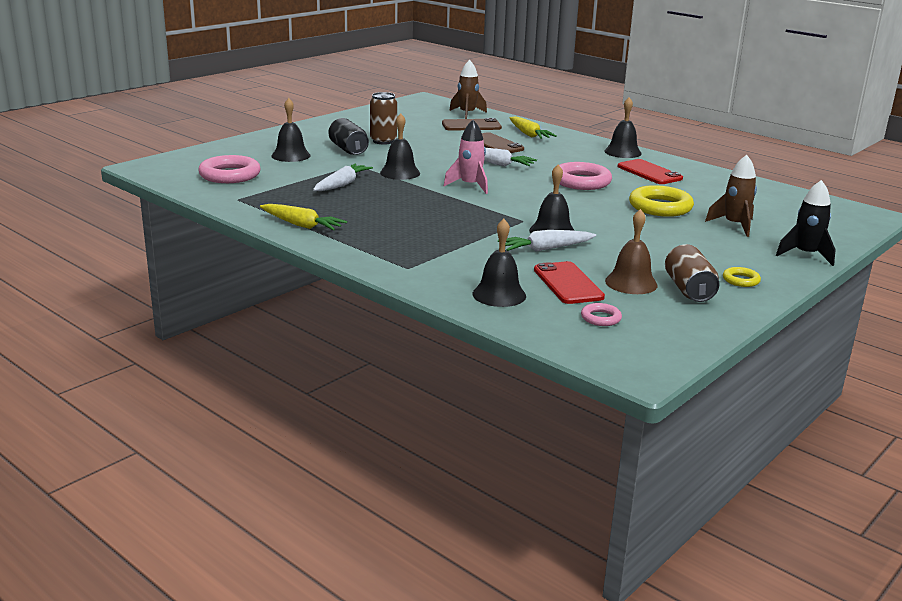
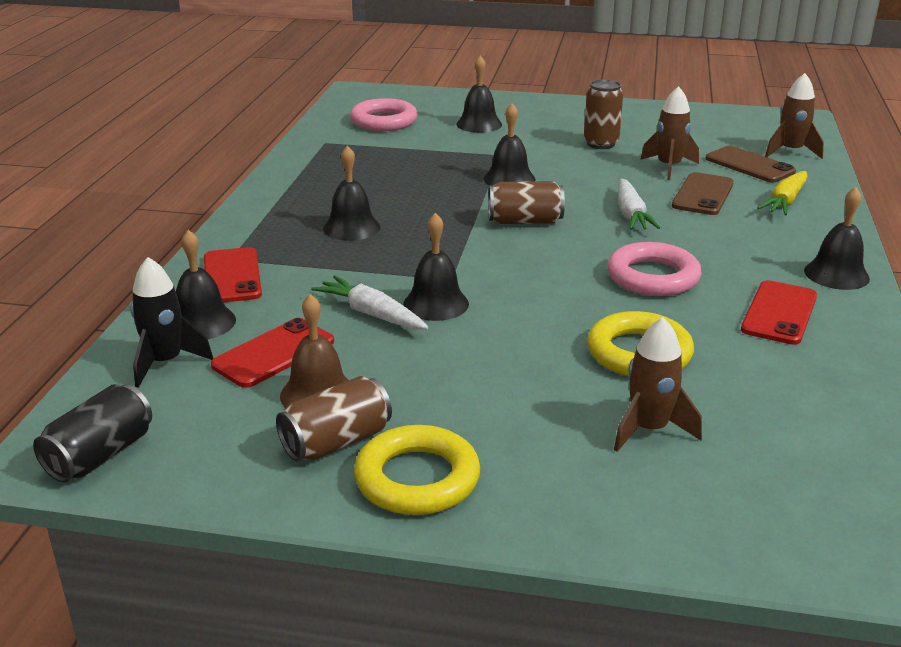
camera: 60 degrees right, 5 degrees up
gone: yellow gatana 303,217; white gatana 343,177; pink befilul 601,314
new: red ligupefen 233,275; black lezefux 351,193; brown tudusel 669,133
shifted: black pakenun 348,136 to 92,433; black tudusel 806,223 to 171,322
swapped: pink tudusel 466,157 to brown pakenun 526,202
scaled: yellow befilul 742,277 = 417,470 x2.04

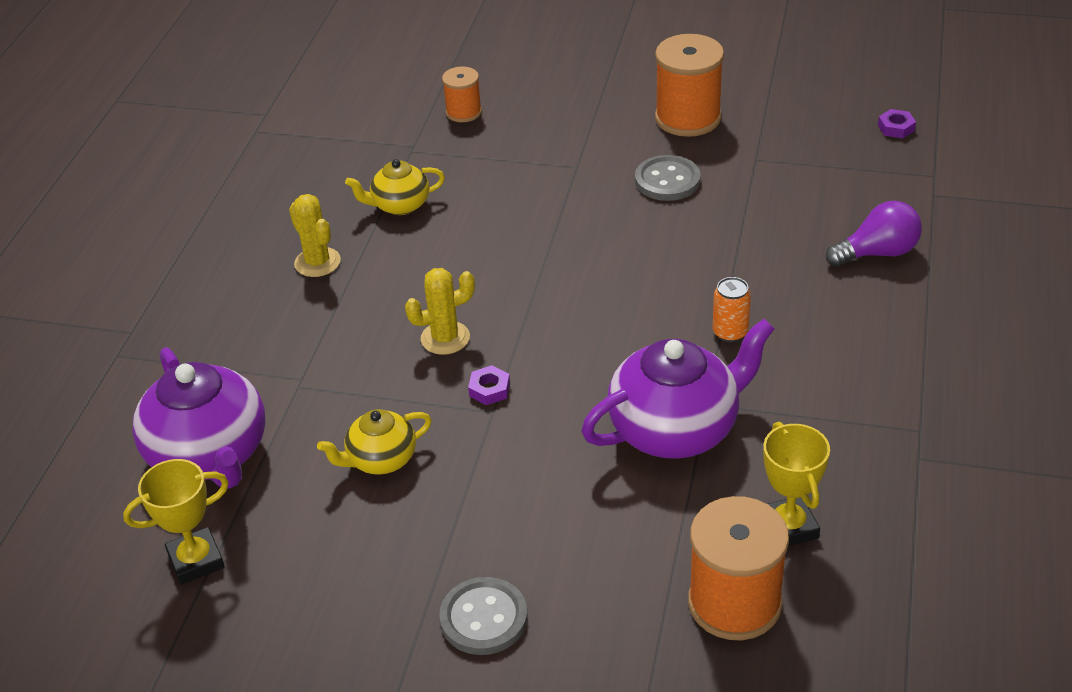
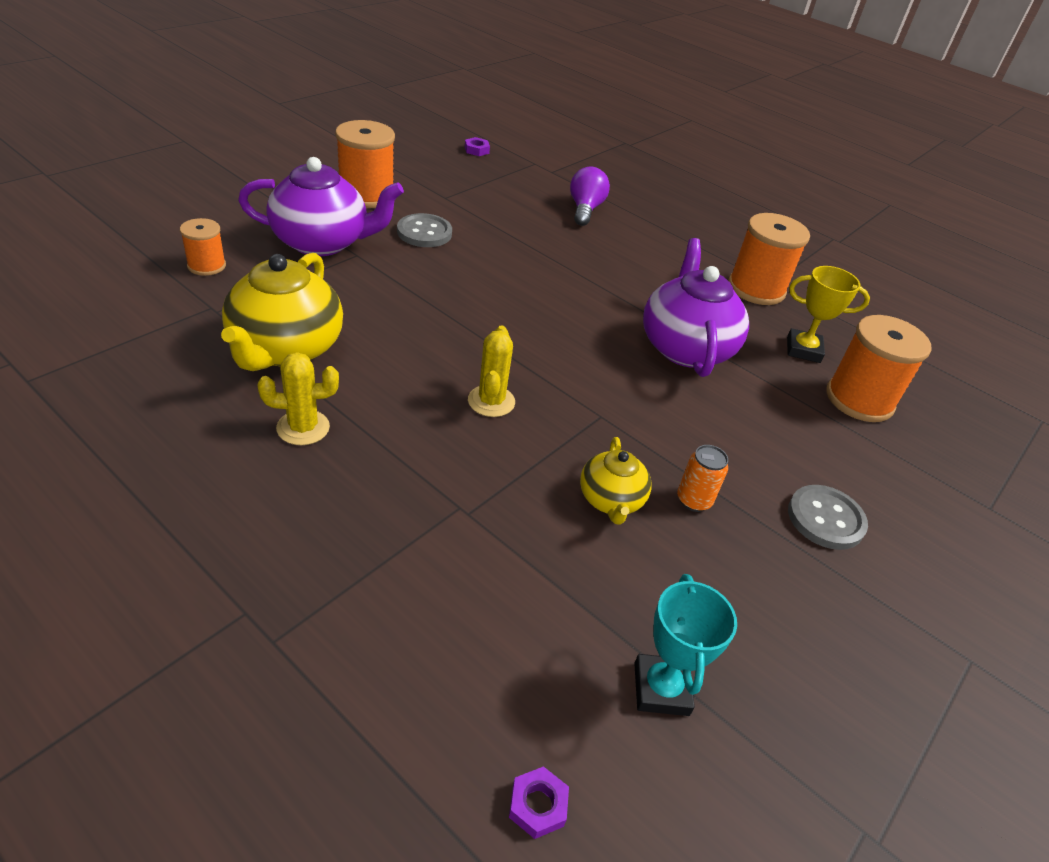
camera: 70 degrees left, 0 degrees up
new: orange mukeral 769,259
shifted: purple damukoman 199,418 to 321,206; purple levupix 489,385 to 539,802; orange pakenun 731,310 to 702,478
repainted: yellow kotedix 176,522 to turquoise kotedix 685,645
scaled: yellow damukoman 395,187 = 282,312 x1.83

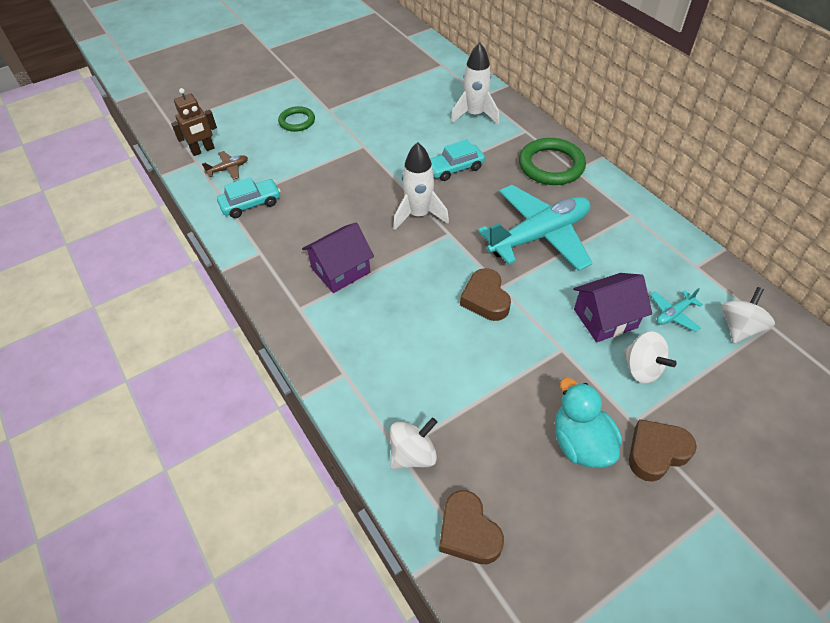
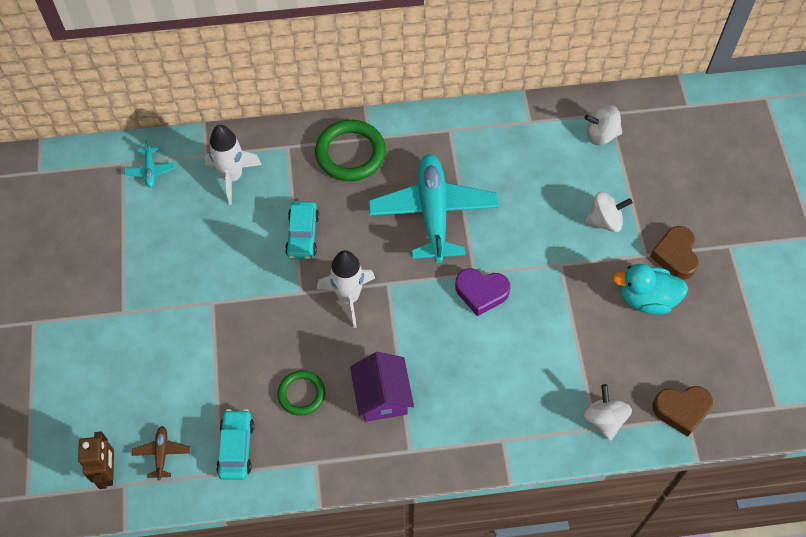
camera: 65 degrees left, 10 degrees up
gone: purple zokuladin 612,307
shifted: green befilul 296,119 to 301,393; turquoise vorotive 676,310 to 149,164
repainted: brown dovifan 485,294 to purple dovifan 482,292
rotated: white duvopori 748,315 = 603,124 60 degrees counterclockwise

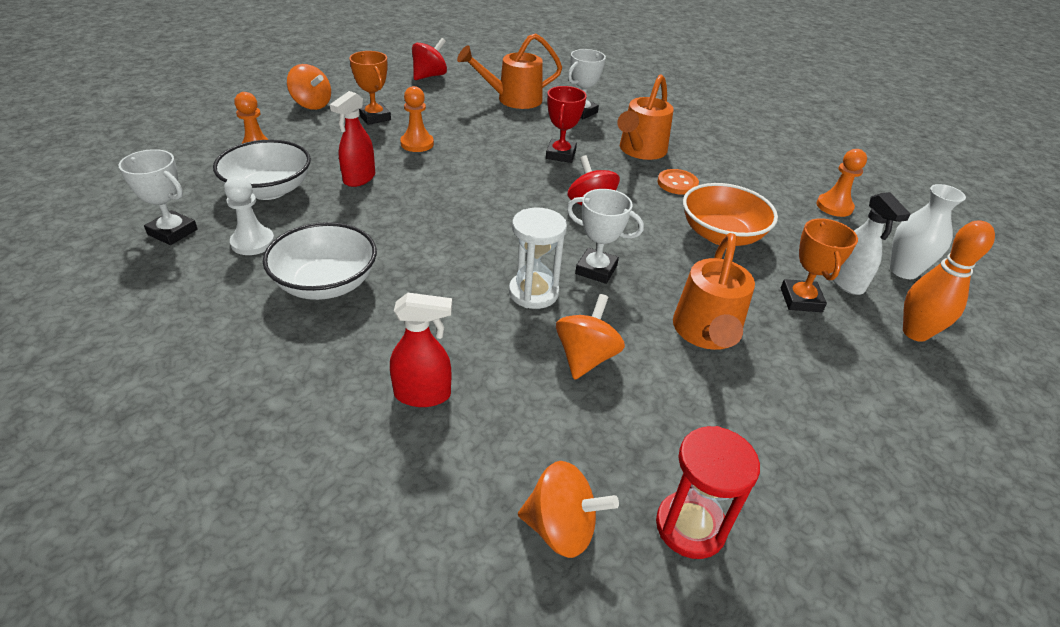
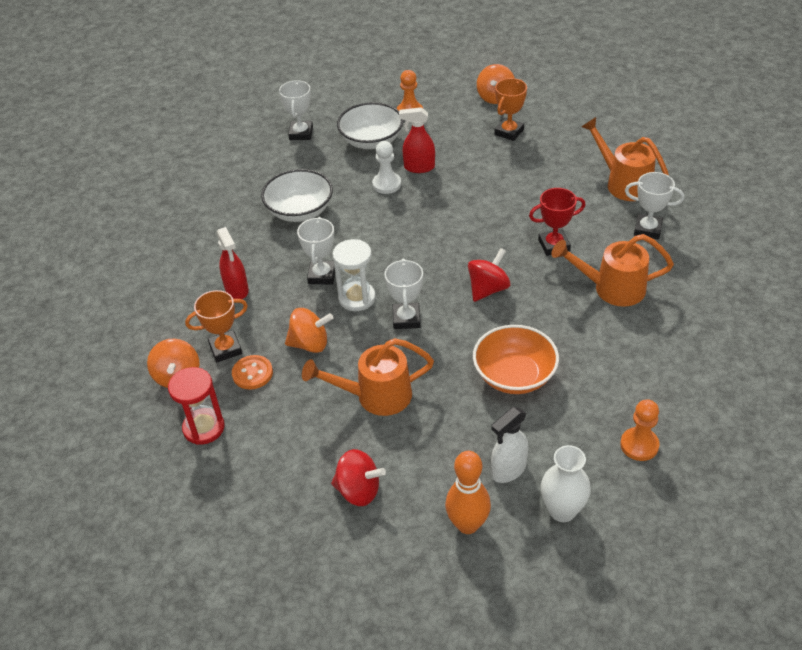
camera: 70 degrees right, 5 degrees up
gone: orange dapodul 417,119
new: white kotedix 316,251
shifted: white dapodul 249,215 to 386,167; red duvopori 429,59 to 358,477; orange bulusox 678,182 to 252,372; orange kotedix 819,265 to 216,326

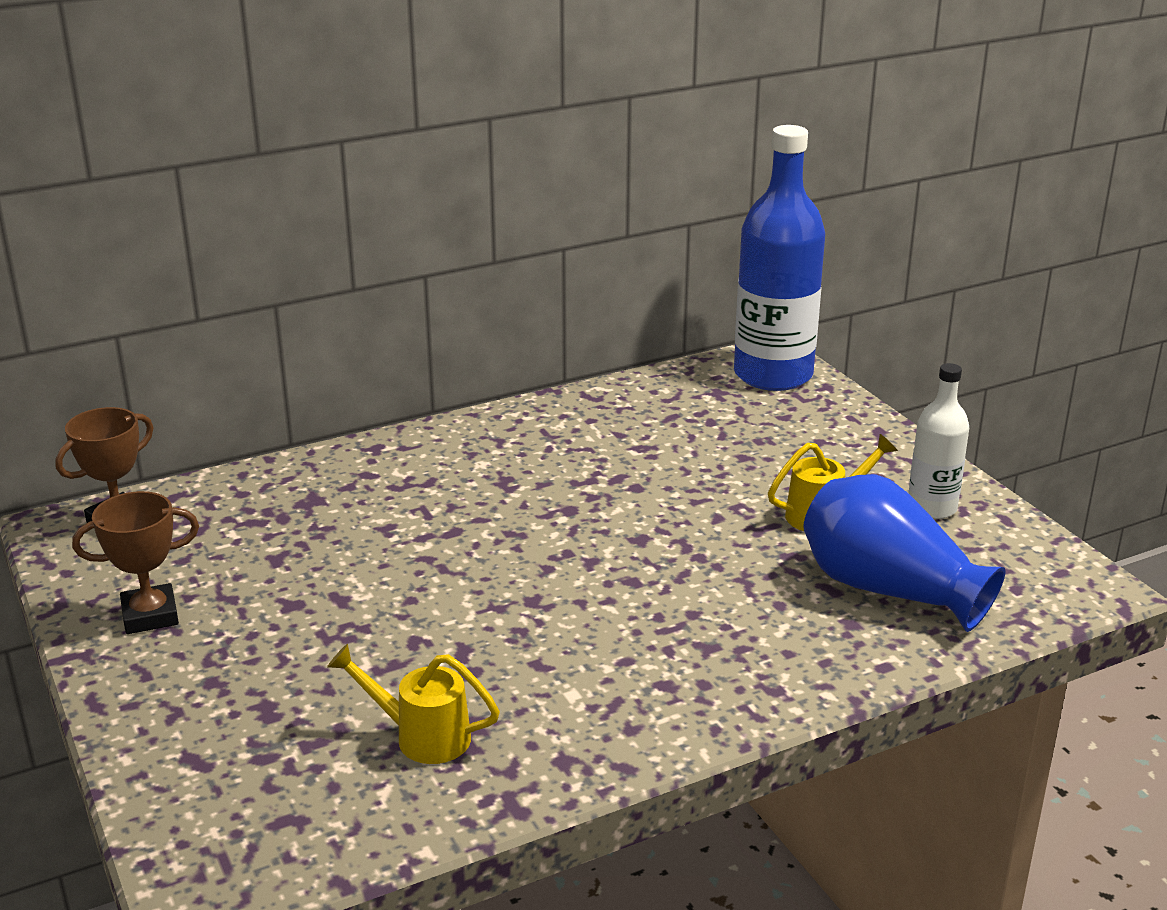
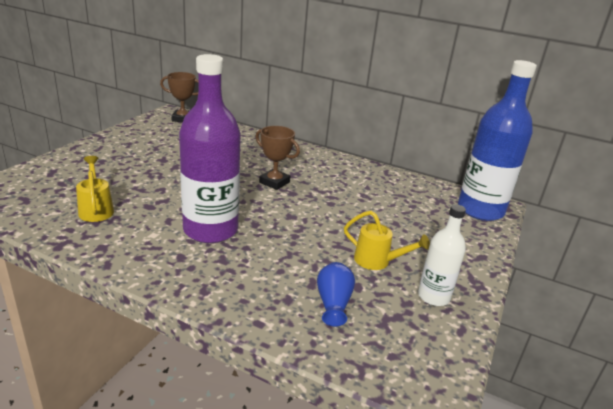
camera: 50 degrees right, 0 degrees up
new: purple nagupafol 210,148
shifted: brown kotedix 135,562 to 278,158
scaled: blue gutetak 904,553 = 336,294 x0.53

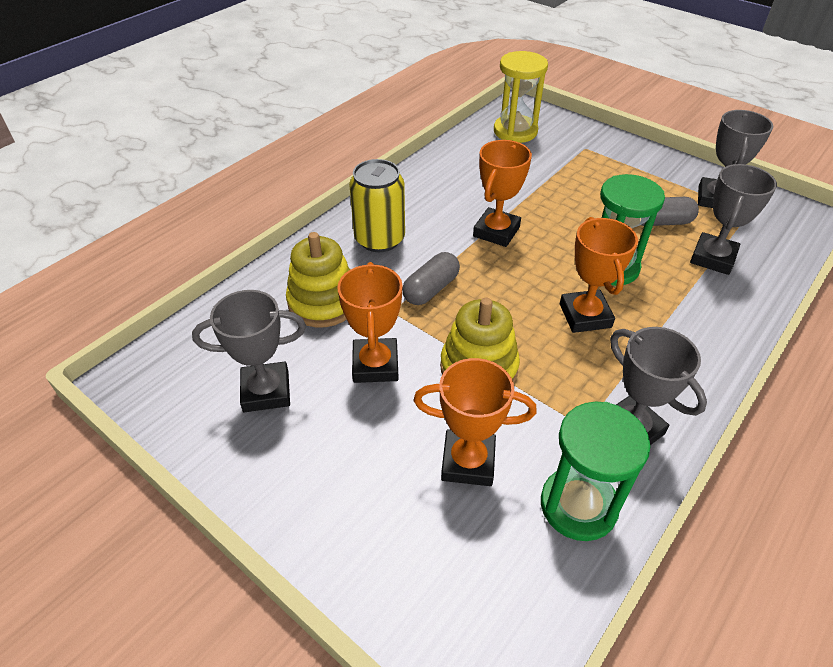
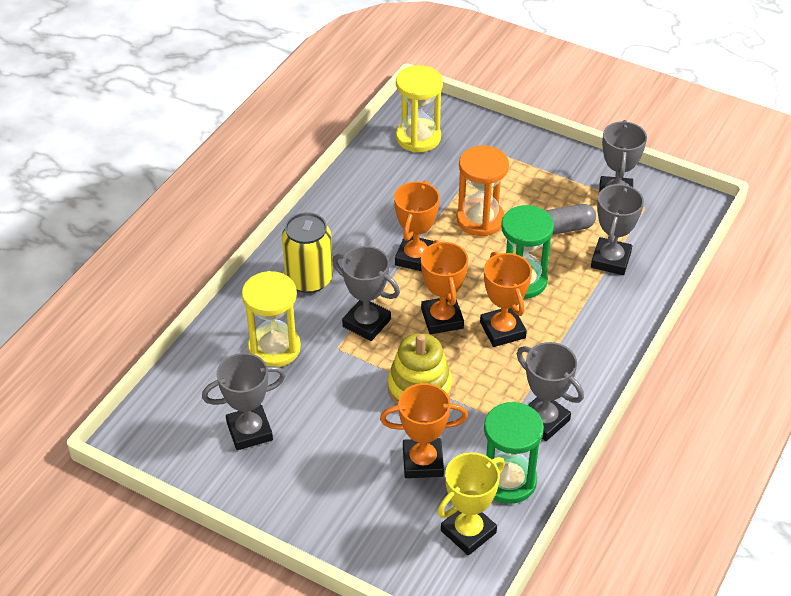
camera: 10 degrees left, 0 degrees up
new: yellow kotedix 471,503; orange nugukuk 482,190
shifted: orange kotedix 369,322 to 444,287
swapped: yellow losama 318,280 to yellow nugukuk 271,319; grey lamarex 431,278 to grey kotedix 366,293

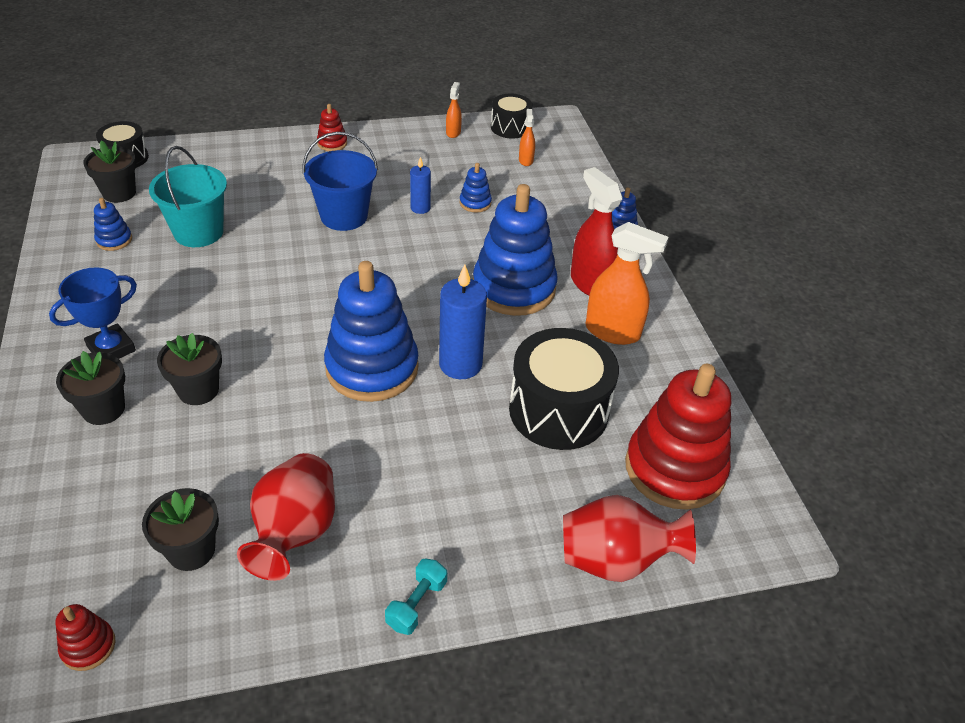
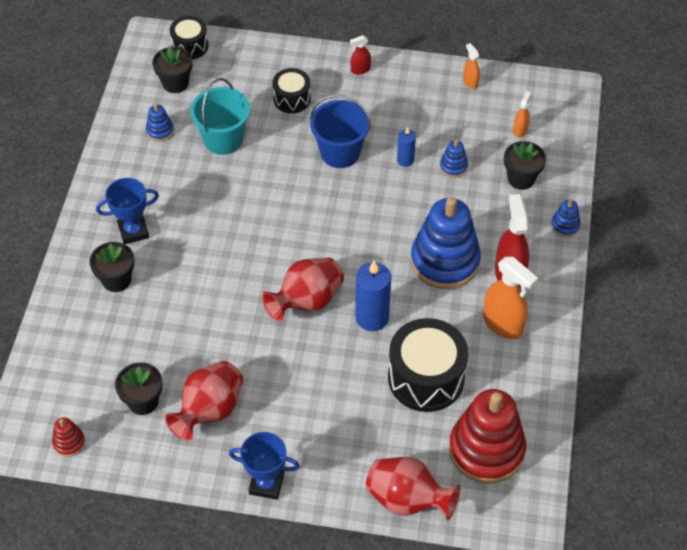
camera: 25 degrees right, 10 degrees up
shifted: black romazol 189,369 to 525,165; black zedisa 511,116 to 291,90
swapped: red losama 332,127 to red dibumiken 360,55; blue losama 371,331 to red gutetak 303,290; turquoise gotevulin 416,596 to blue kotedix 264,466
rotated: orange dibumiken 454,110 = 471,66 60 degrees counterclockwise

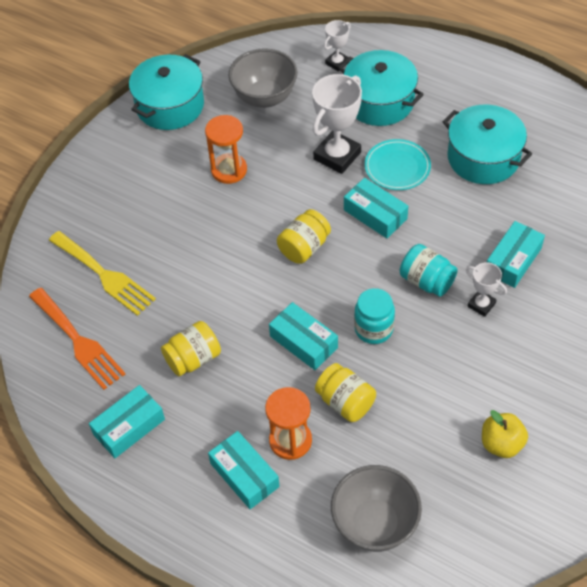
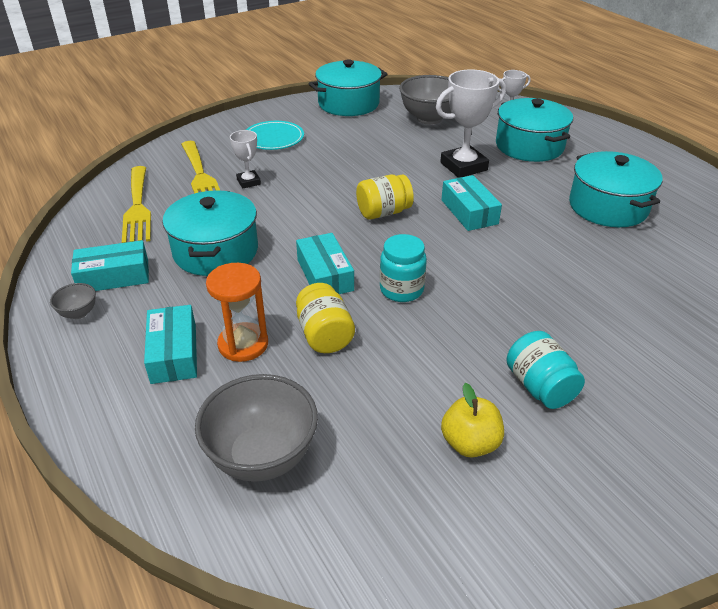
camera: 25 degrees right, 15 degrees down
gone: orange nugukuk 226,149; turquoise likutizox 516,254
new: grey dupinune 73,301
shifted: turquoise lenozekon 398,164 to 275,135; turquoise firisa 429,270 to 545,370; white kotedix 486,289 to 245,159
swapped: yellow firisa 191,348 to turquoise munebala 210,233
repainted: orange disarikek 77,339 to yellow disarikek 136,204

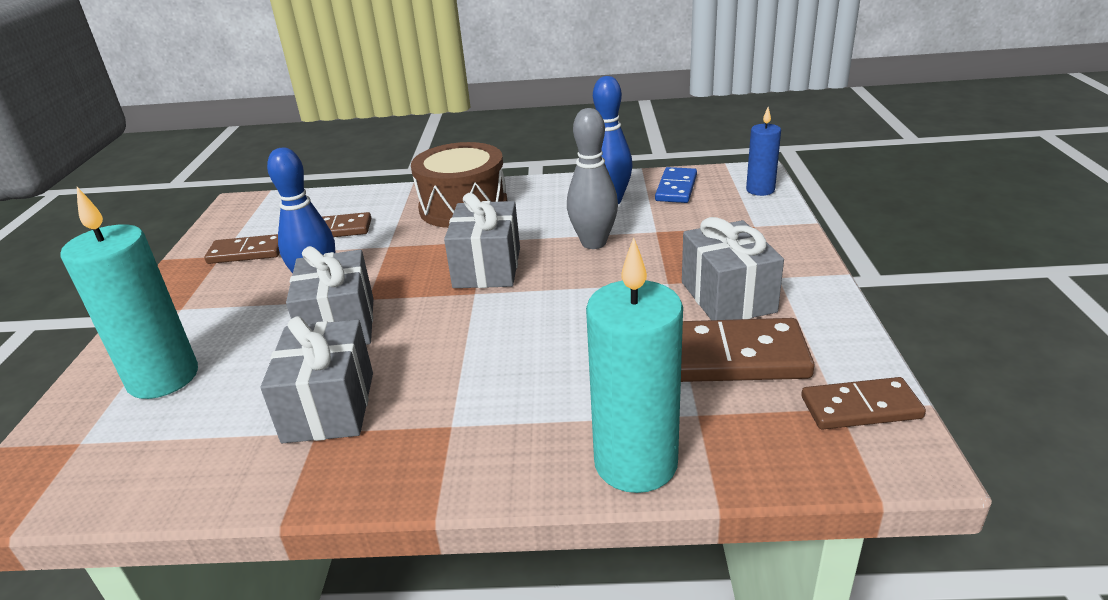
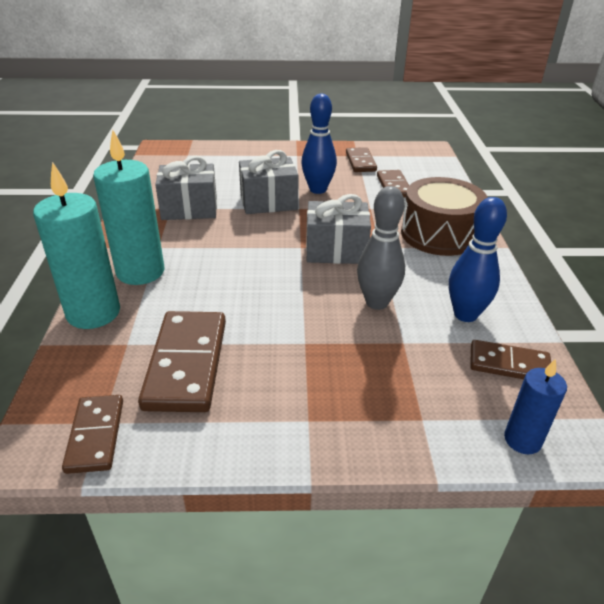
camera: 85 degrees right, 5 degrees up
gone: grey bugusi 733,268
shifted: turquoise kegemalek 129,293 to 128,207
repainted: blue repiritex 676,185 to brown repiritex 510,359

